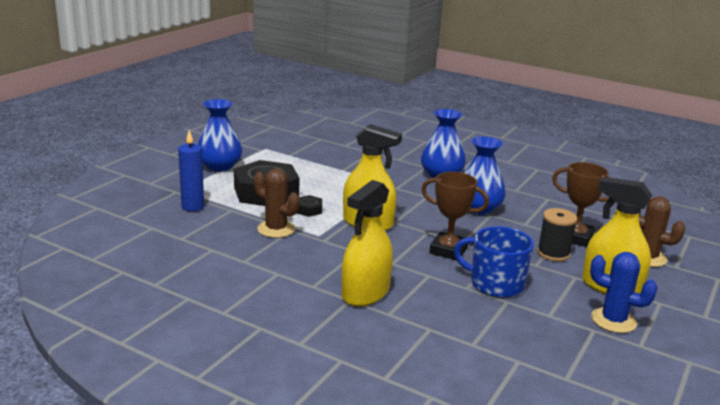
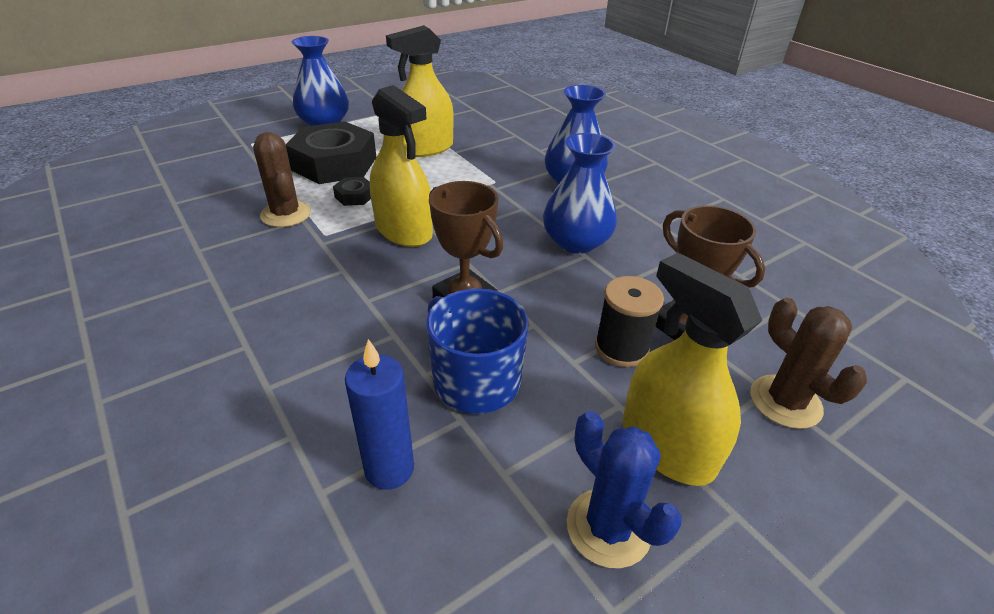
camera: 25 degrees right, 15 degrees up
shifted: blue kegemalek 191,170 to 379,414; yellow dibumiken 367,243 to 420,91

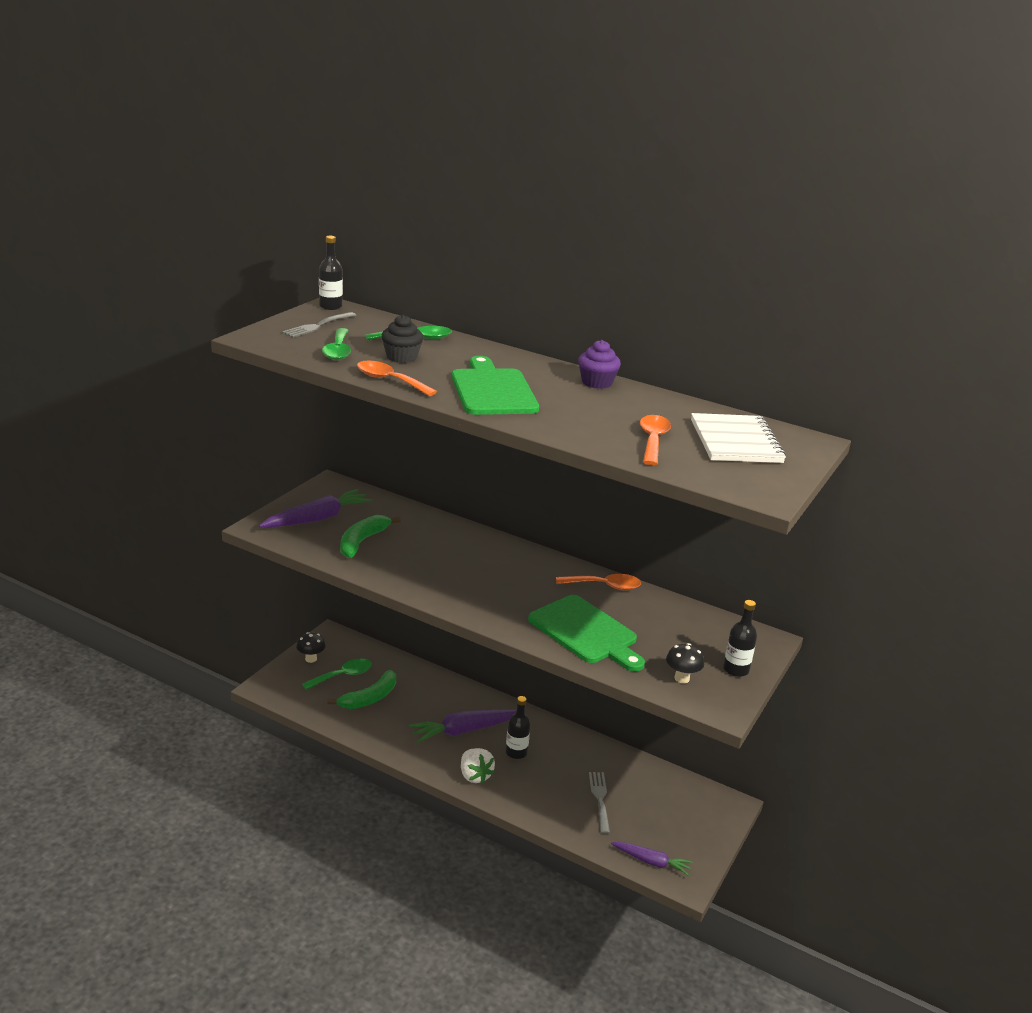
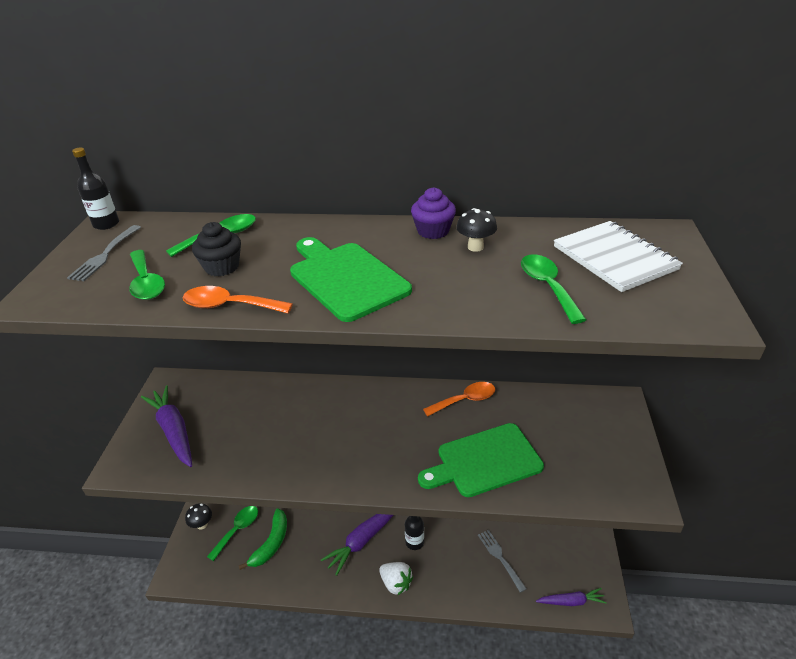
camera: 20 degrees left, 10 degrees up
gone: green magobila 370,536; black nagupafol 740,638
shifted: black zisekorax 685,663 to 476,230
repainted: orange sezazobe 655,440 to green sezazobe 553,289
rotated: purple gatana 315,508 = 166,426 60 degrees counterclockwise; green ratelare 586,633 = 481,460 135 degrees clockwise

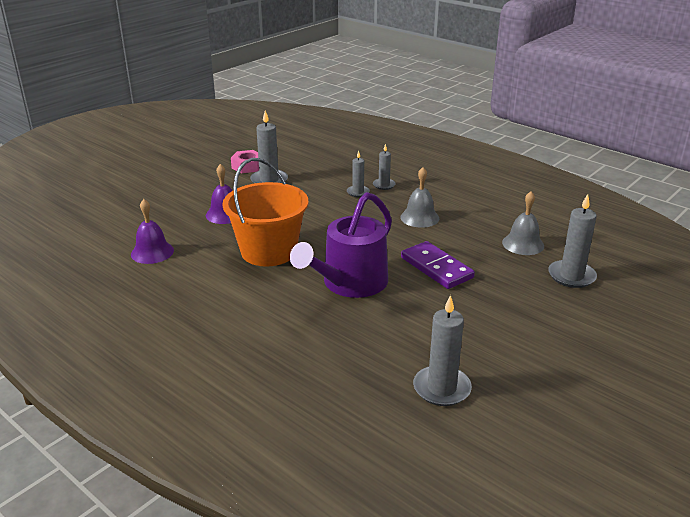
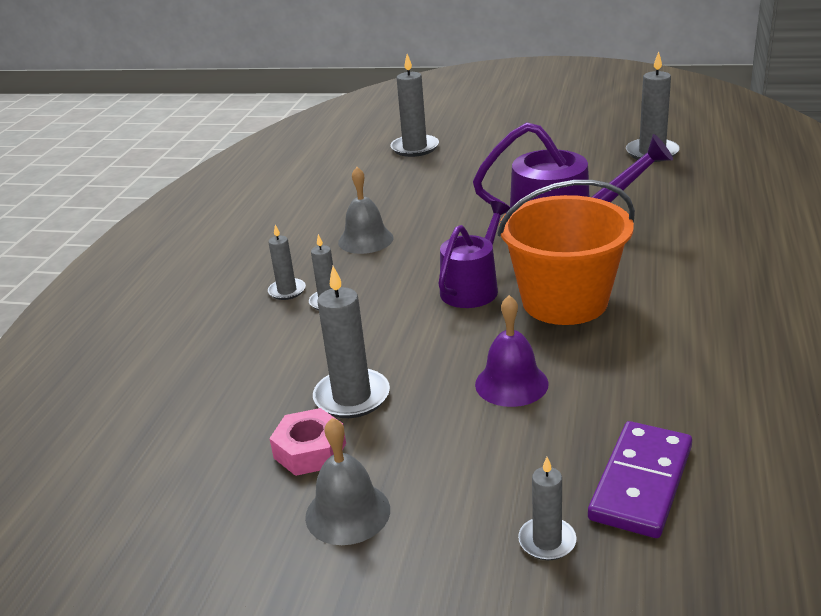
camera: 115 degrees left, 0 degrees up
gone: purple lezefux 152,231
new: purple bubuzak 474,254; grey kegemalek 547,508
shifted: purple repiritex 438,265 to 640,479; grey lezefux 523,223 to 347,481

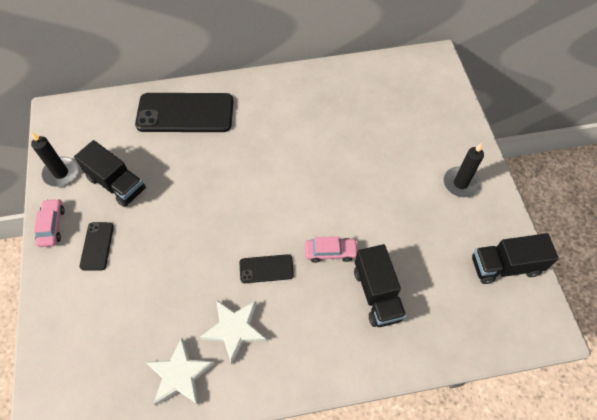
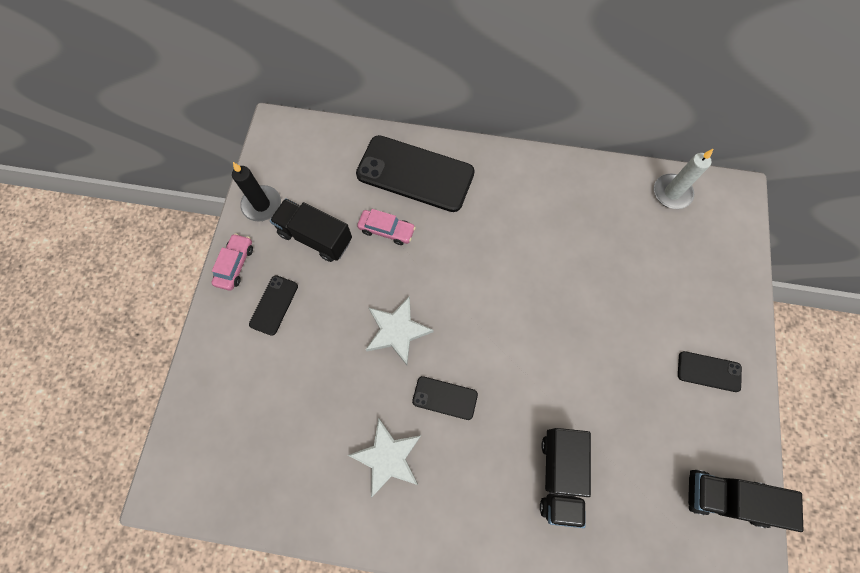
camera: 20 degrees right, 10 degrees up
new: white kegemalek 684,178
shifted: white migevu 180,372 to 400,330; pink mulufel 331,249 to 386,227
swapped: black kegemalek 464,170 to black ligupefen 710,371
rotated: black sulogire 110,173 = 311,230 150 degrees clockwise

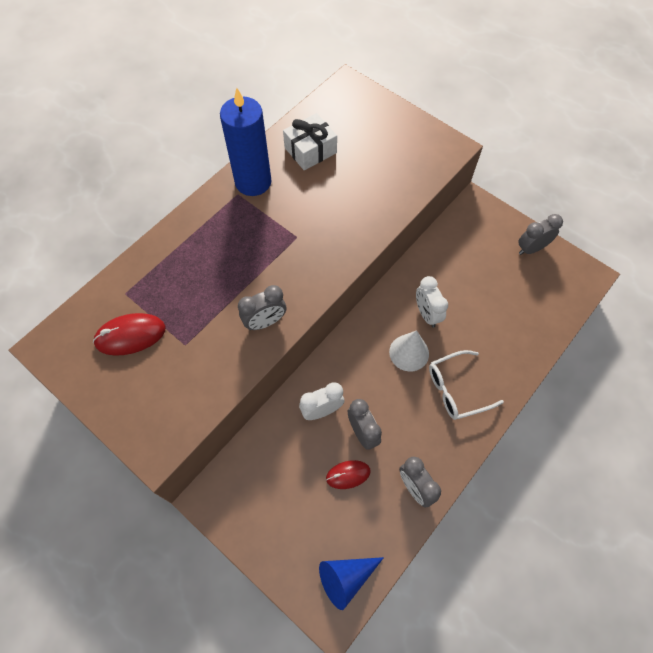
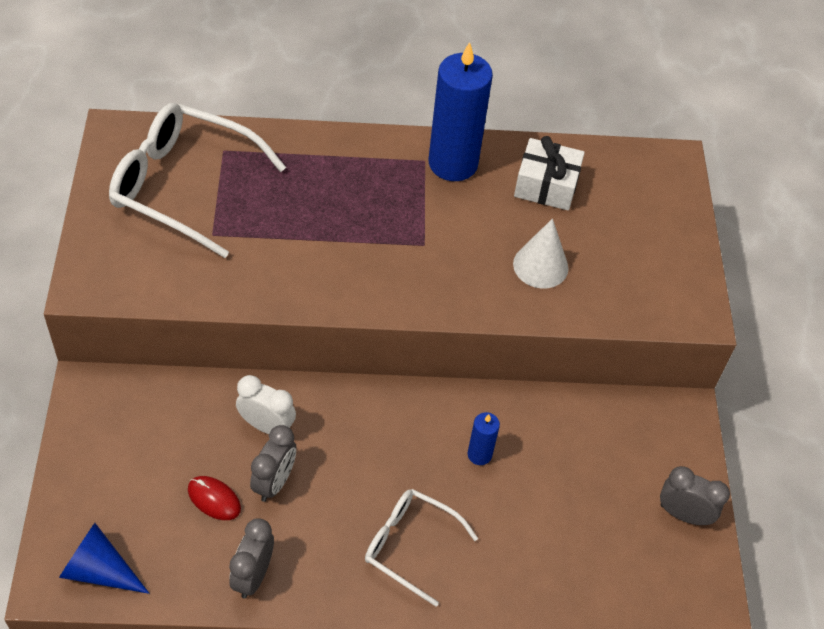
camera: 45 degrees right, 10 degrees down
gone: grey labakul 262,307
shifted: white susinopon 409,351 to 540,253
swapped: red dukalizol 129,334 to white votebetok 197,180; white labakul 432,301 to blue kegemalek 483,438

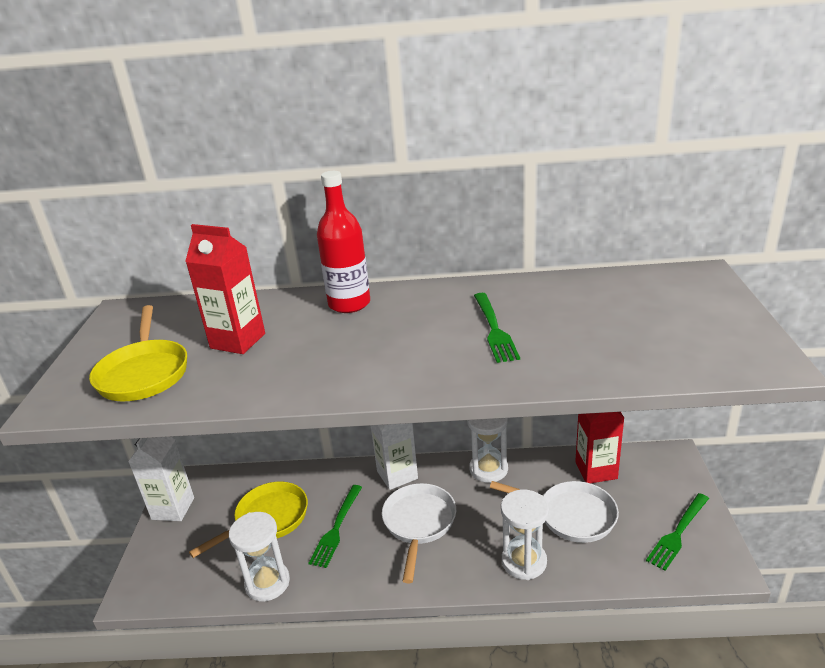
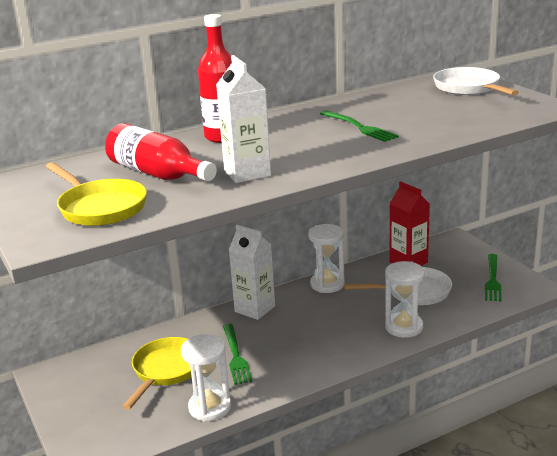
camera: 30 degrees left, 5 degrees down
shifted: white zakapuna 161,479 to 243,119; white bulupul 419,533 to 476,81
swapped: red zakapuna 225,289 to red nagupafol 161,152

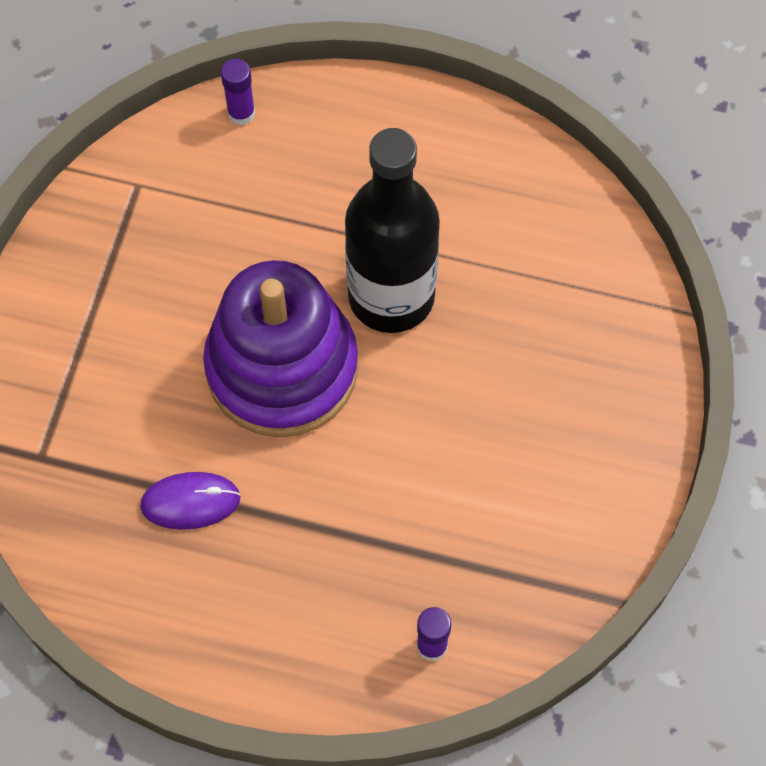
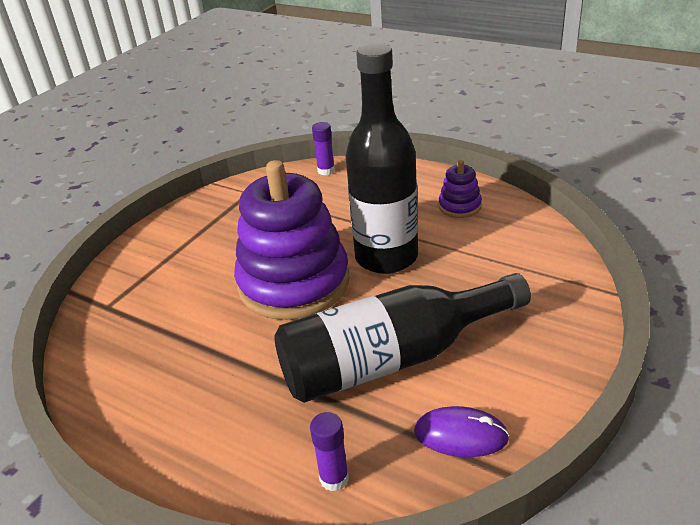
camera: 20 degrees right, 30 degrees down
new: black nagupafol 402,338; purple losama 460,189
shifted: purple dukalizol 190,501 to 462,431

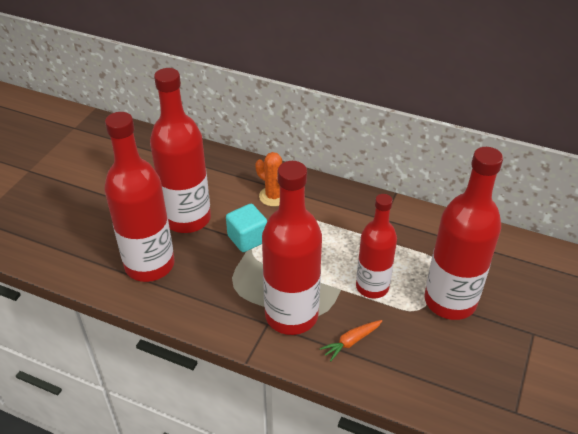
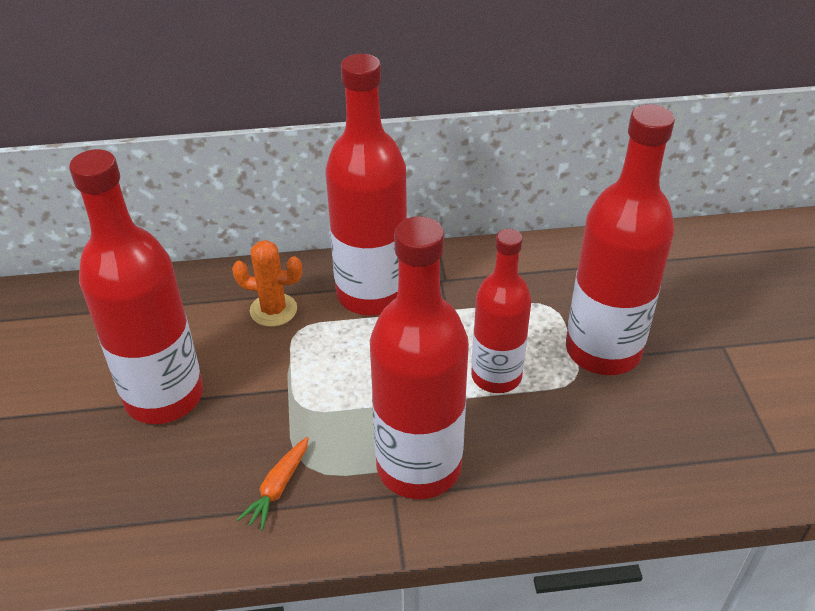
camera: 30 degrees left, 0 degrees up
gone: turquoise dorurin 246,228
shifted: red nagupafol 139,197 to 366,184; orange gatana 351,340 to 273,484

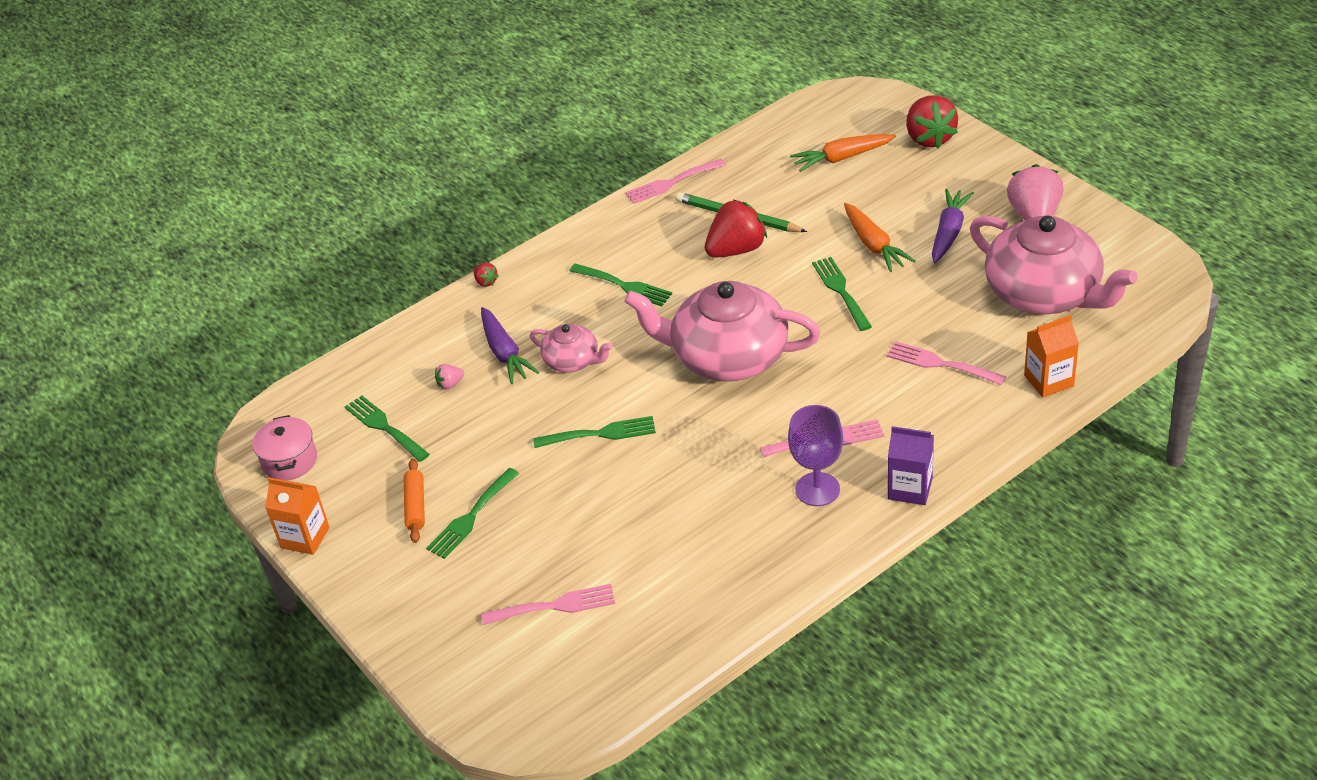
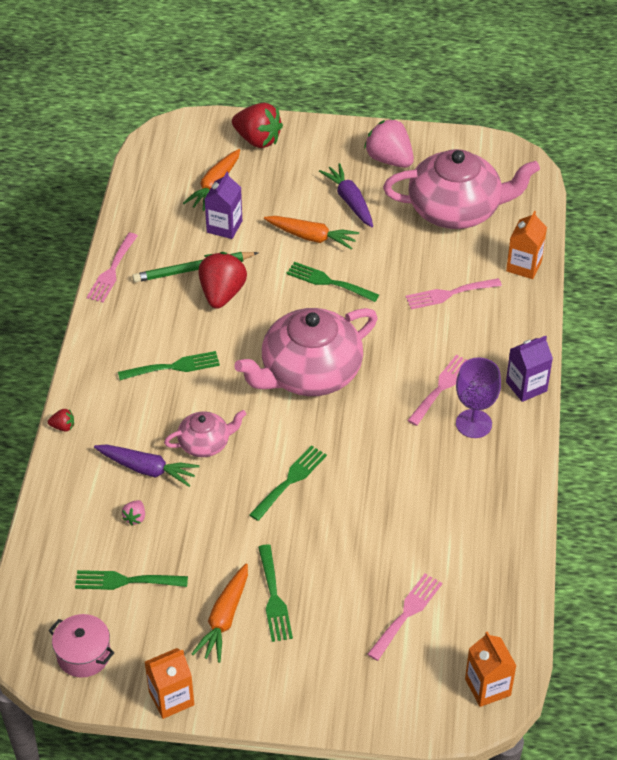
camera: 50 degrees left, 5 degrees up
new: purple zakapuna 223,205; orange zakapuna 490,669
swapped: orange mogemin 414,500 to orange gatana 220,613

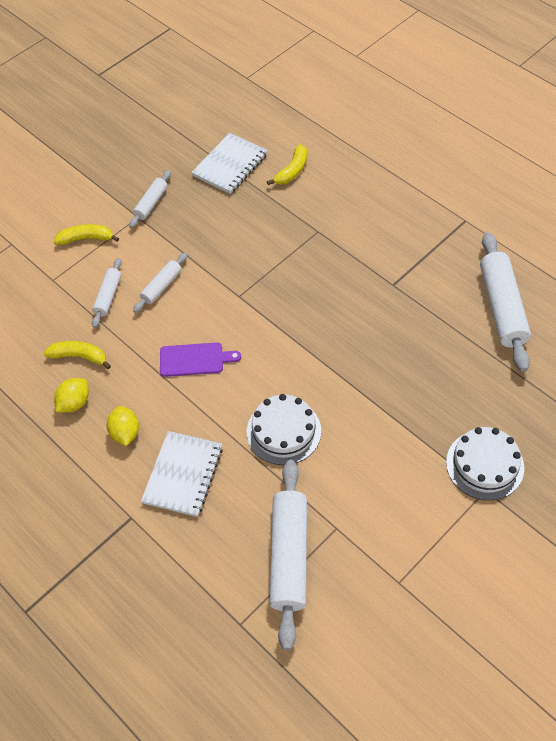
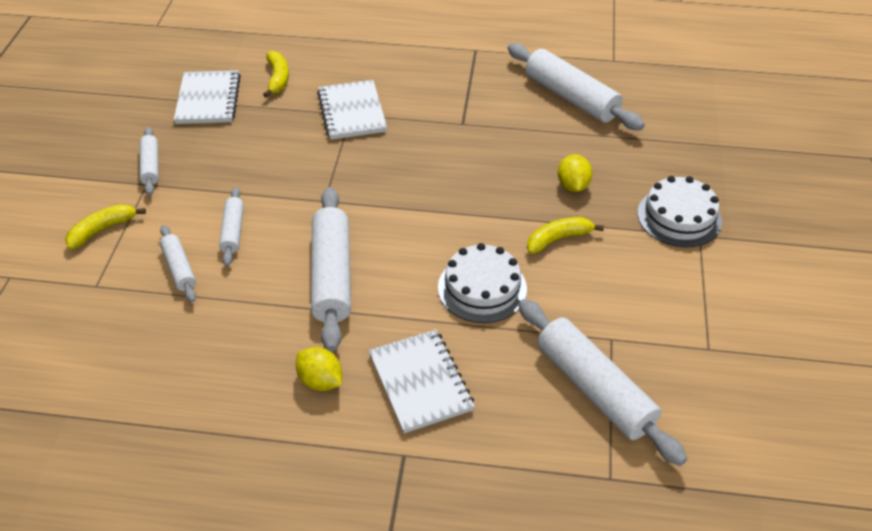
camera: 40 degrees left, 10 degrees down
new: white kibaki 352,110
shifted: yellow magobila 77,355 to 565,235; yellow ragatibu 71,395 to 575,173
swapped: purple ratelare 200,360 to white mogemin 331,269

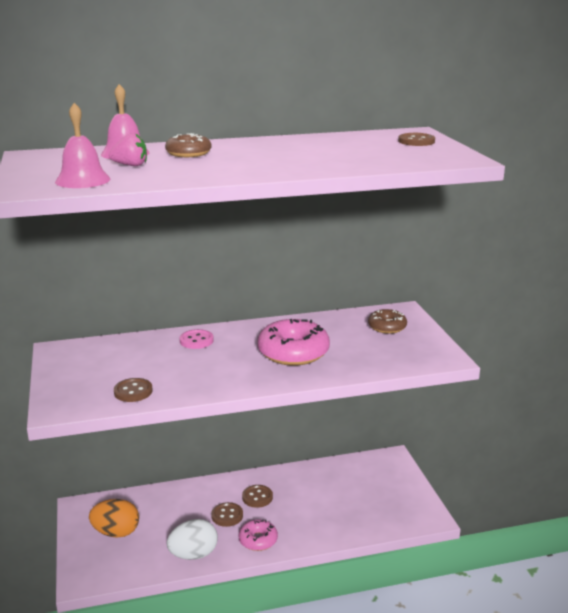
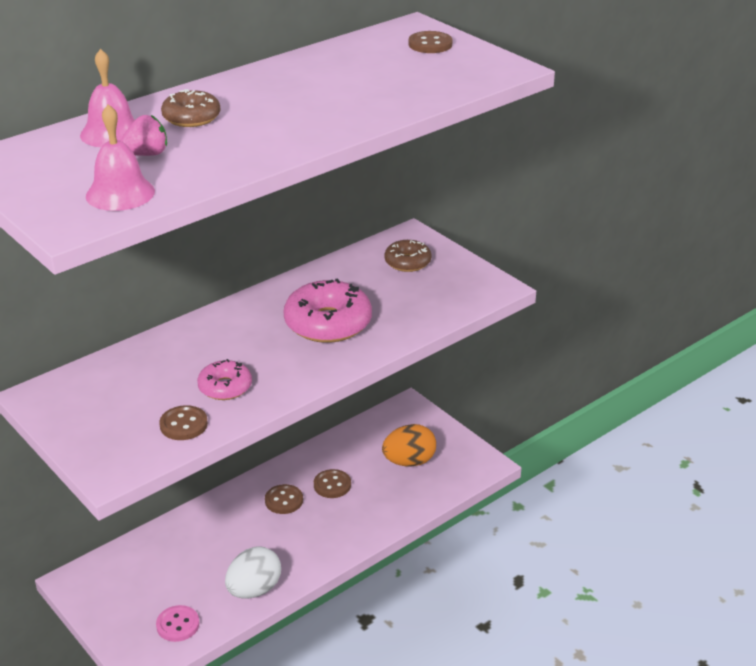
camera: 25 degrees left, 10 degrees up
shifted: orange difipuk 114,518 to 409,445; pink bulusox 196,339 to 178,623; brown bulusox 227,514 to 332,483; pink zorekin 258,535 to 224,379

